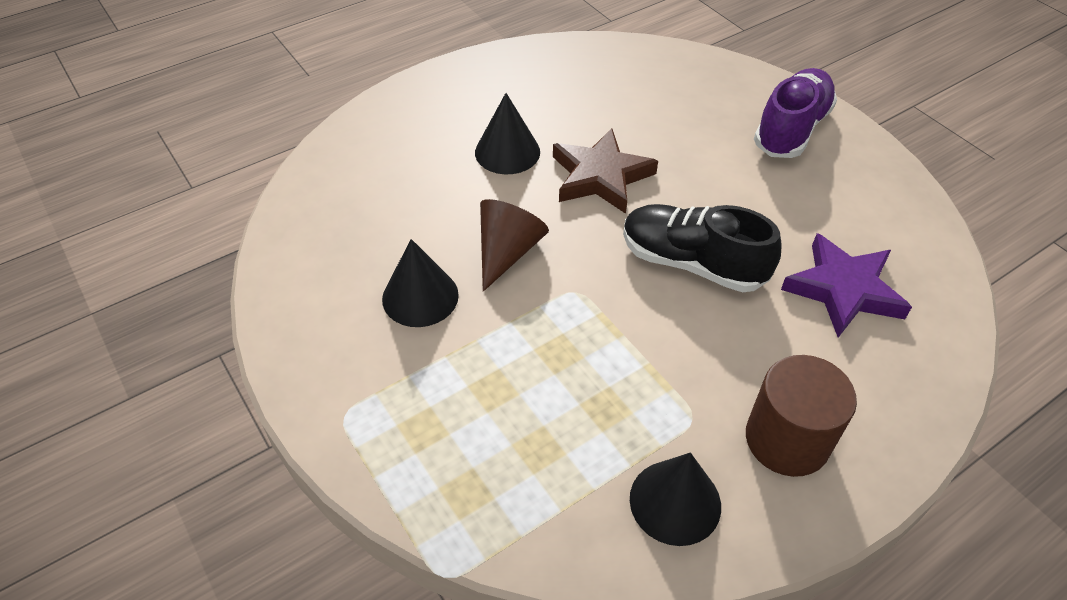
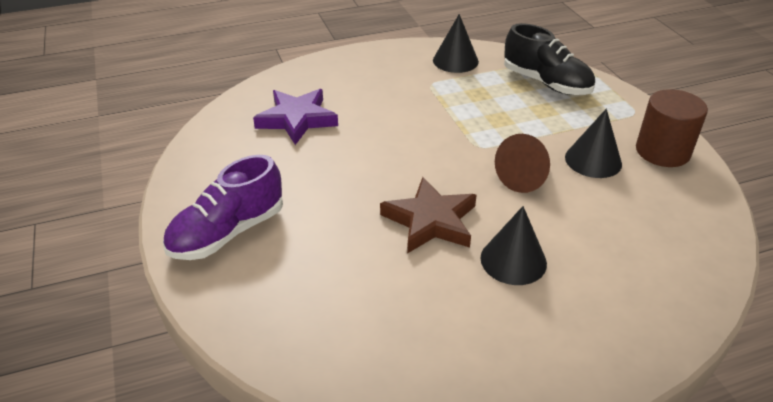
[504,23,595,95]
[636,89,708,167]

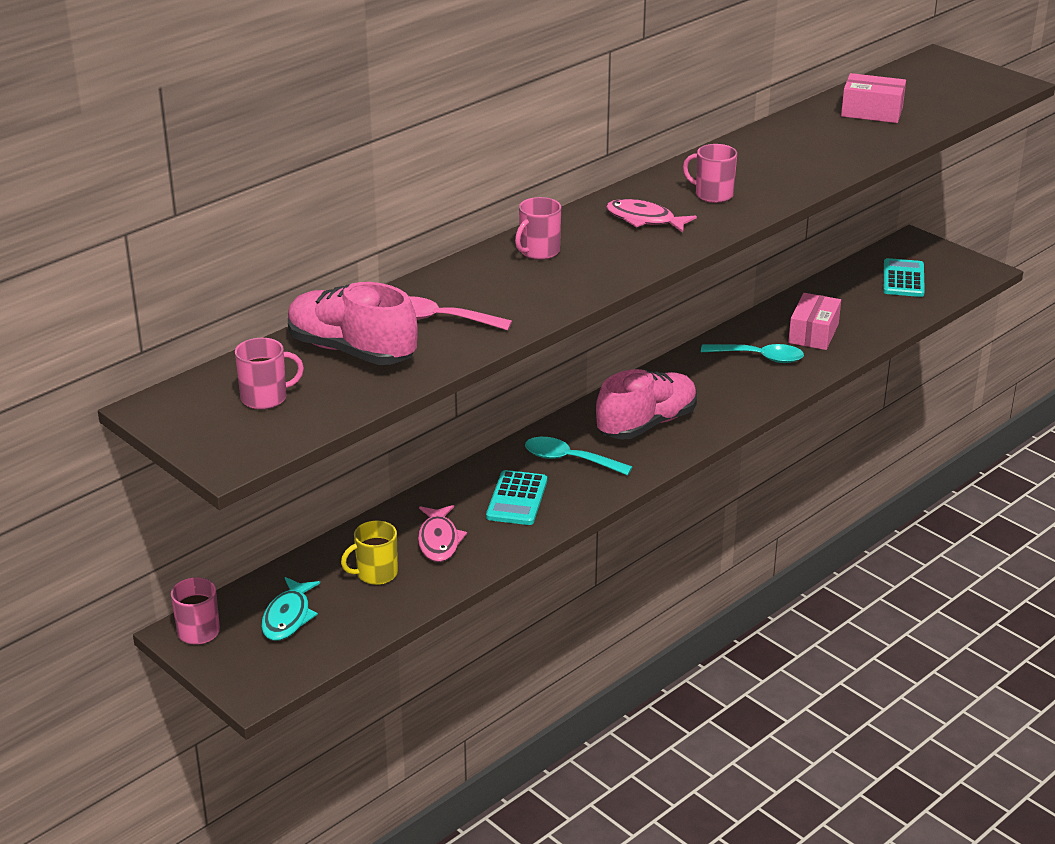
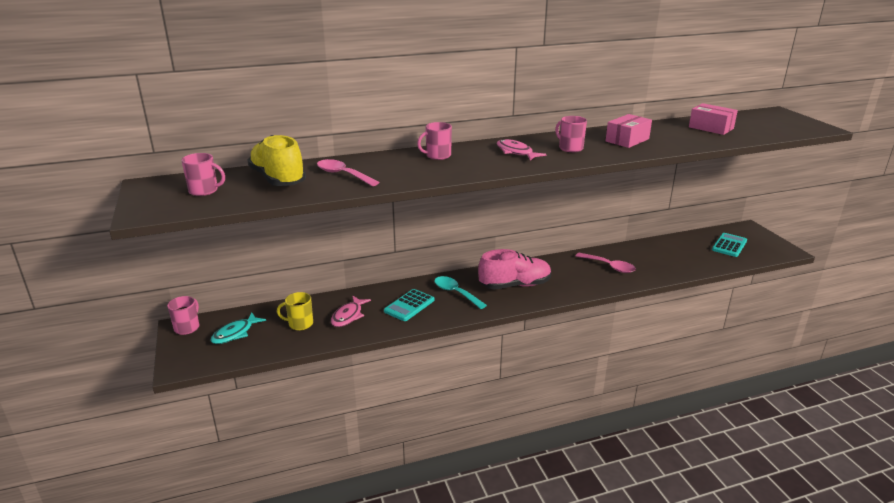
[606,114,652,148]
[247,135,306,186]
[576,253,636,273]

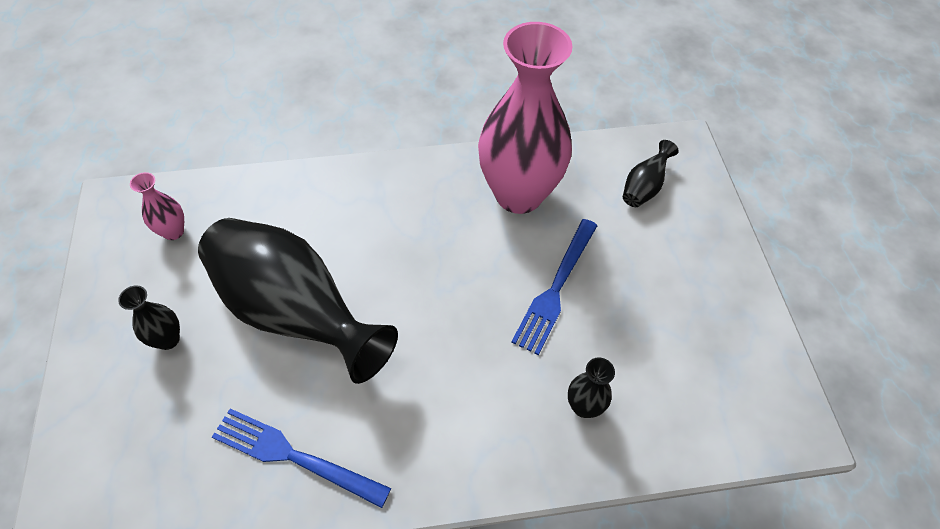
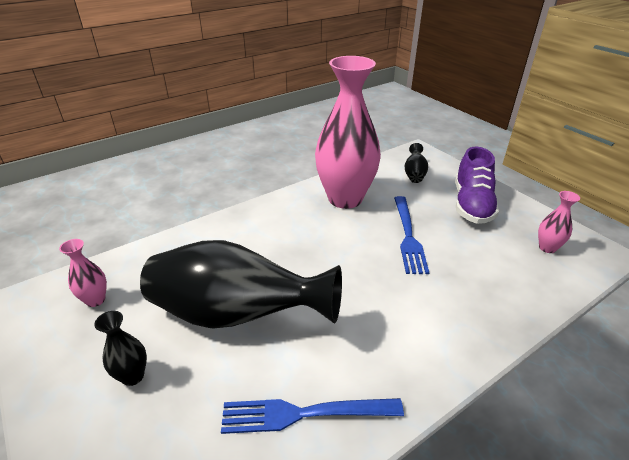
[568,357,615,418] (first image)
[455,147,499,224]
[538,191,580,253]

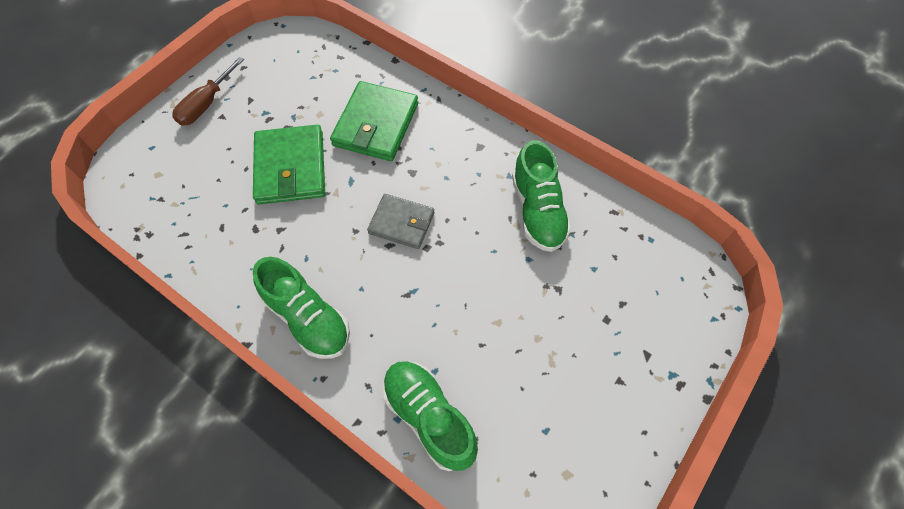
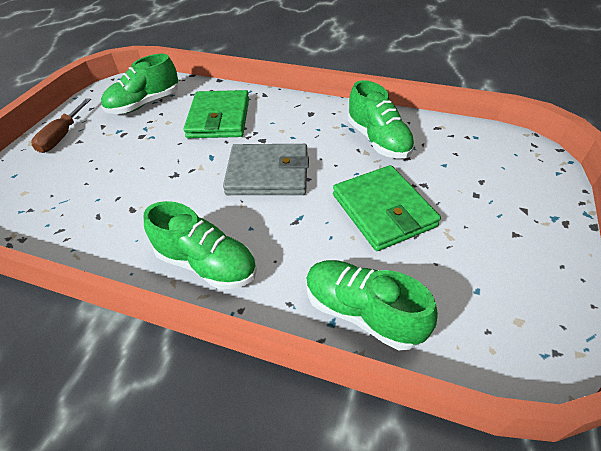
[101,54,178,114]
[333,165,441,251]
[223,144,309,195]

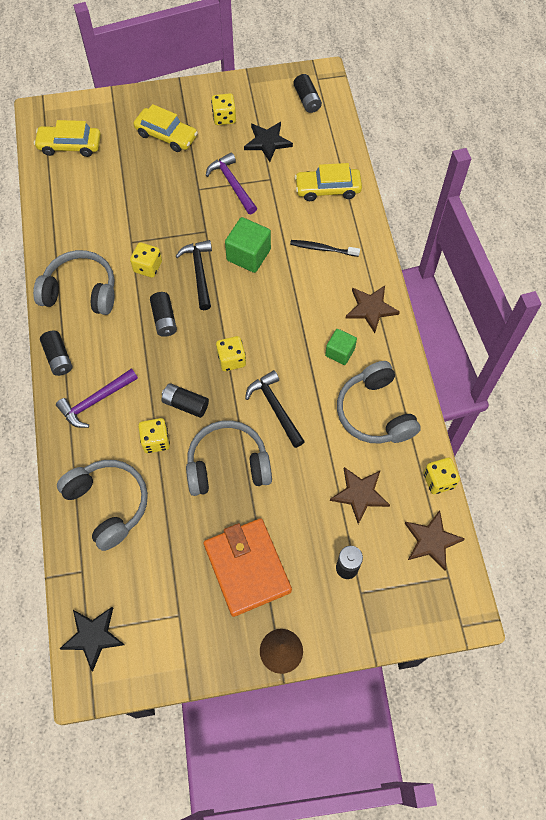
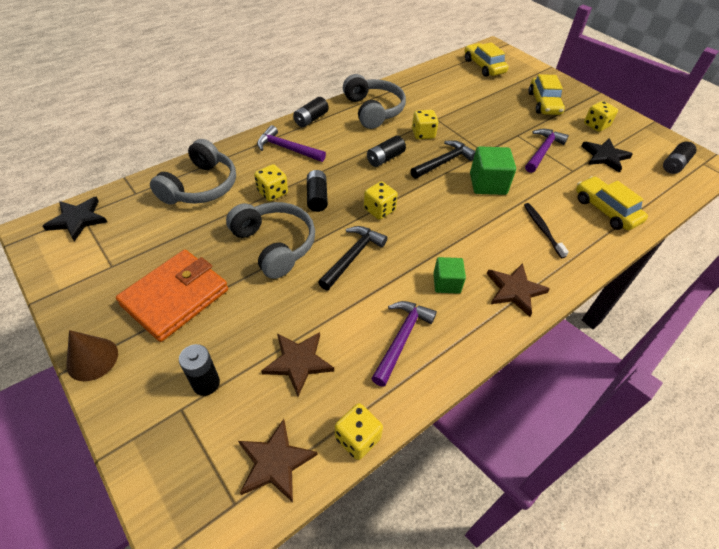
[371,301,437,387]

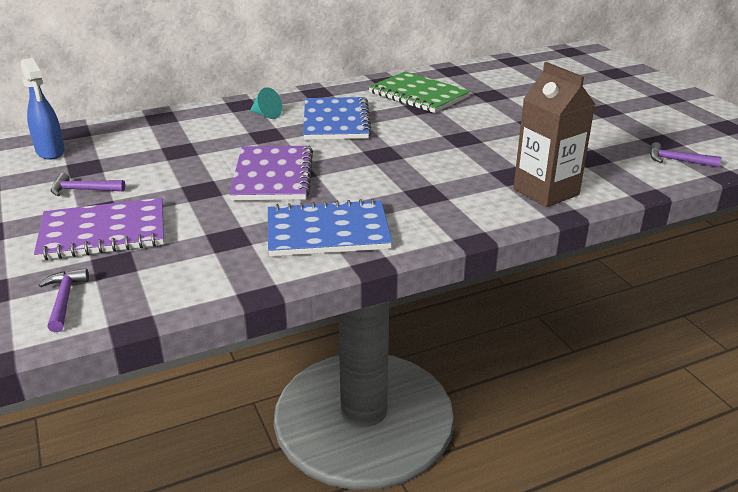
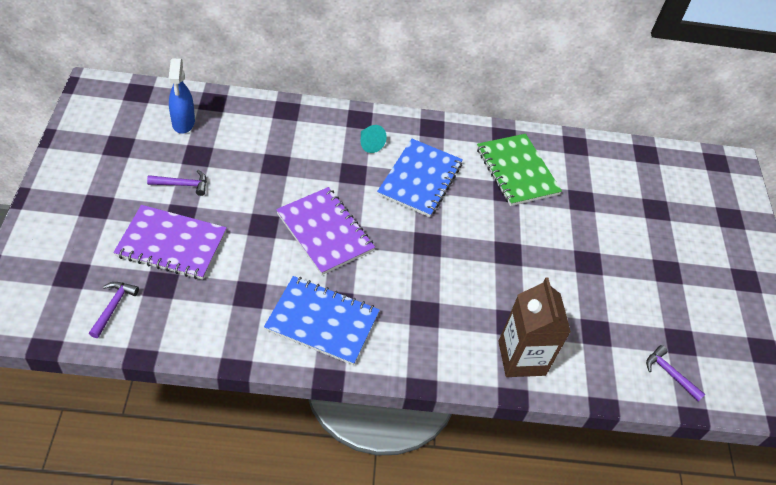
[147,170,207,196]
[276,187,375,275]

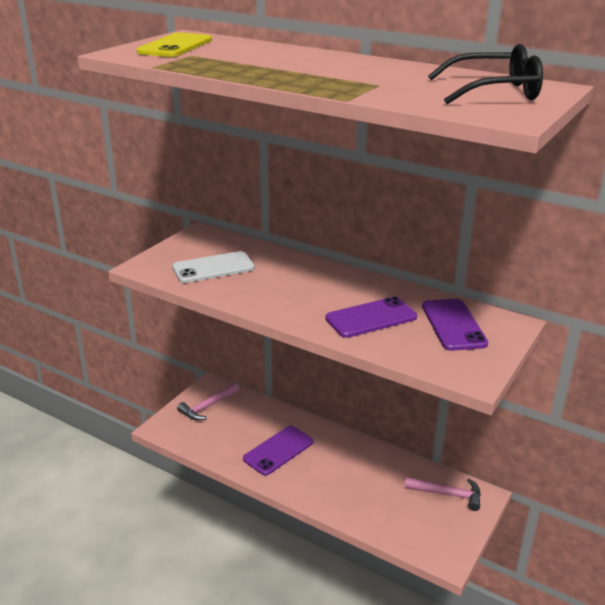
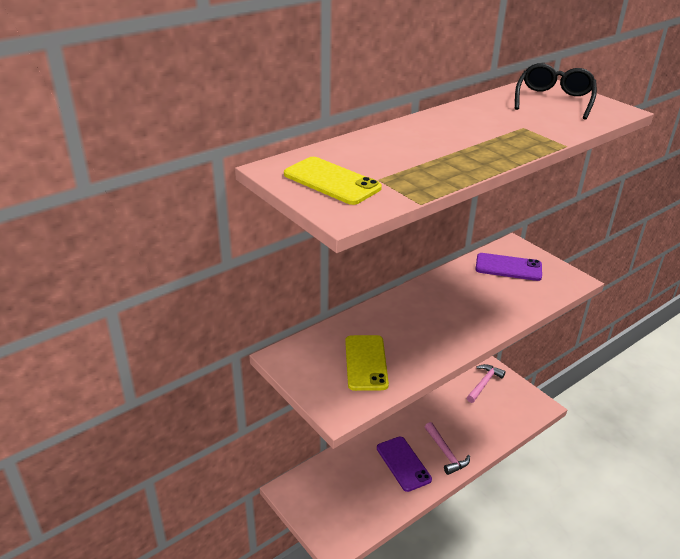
[325,296,417,338] (first image)
[425,422,470,475]
[345,335,389,391]

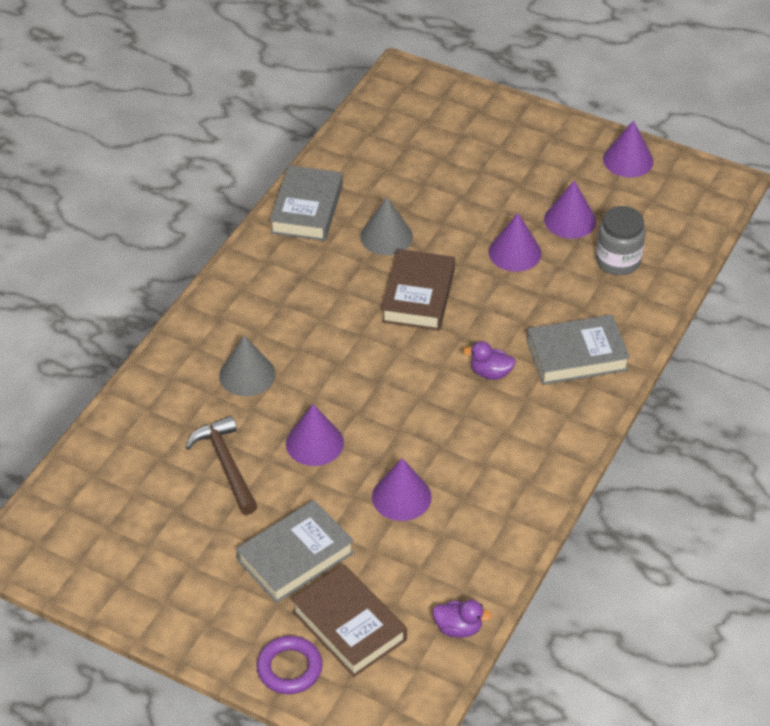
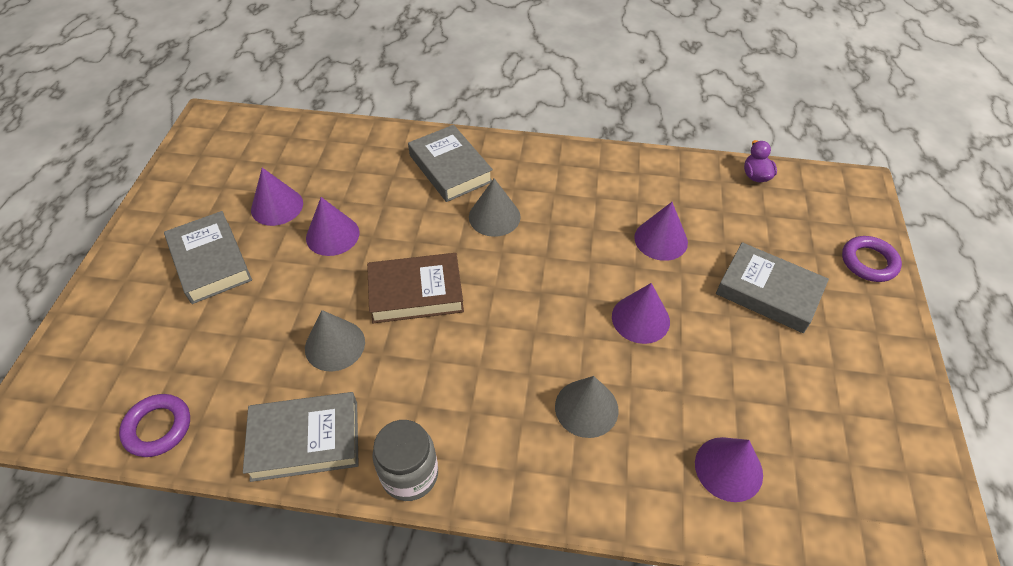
[186,416,258,515] (first image)
[291,564,407,677] (first image)
[119,394,190,457]
[164,211,252,304]
[372,420,438,501]
[695,437,763,502]
[469,178,521,237]

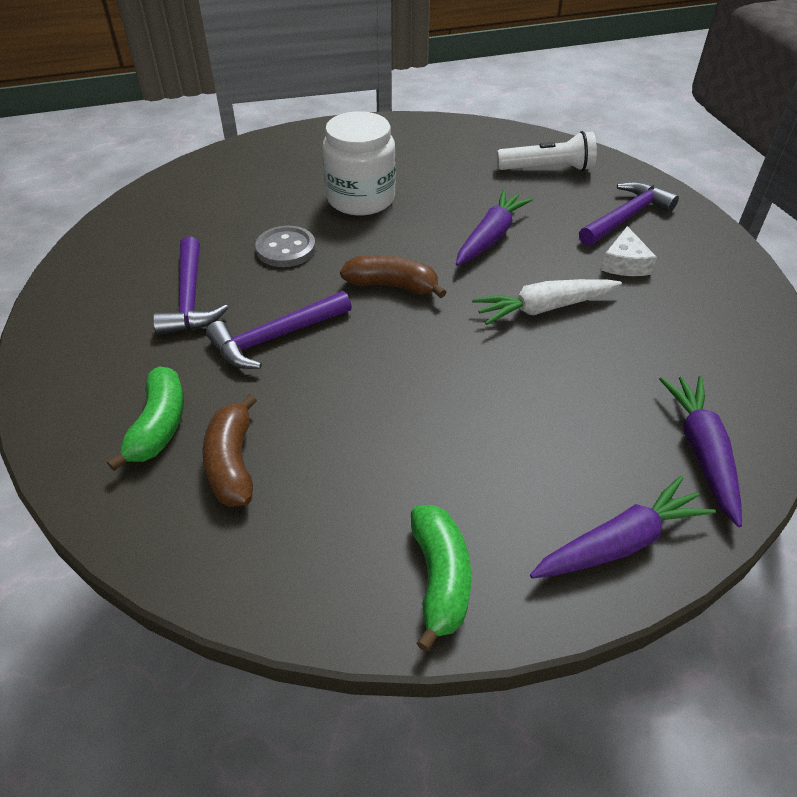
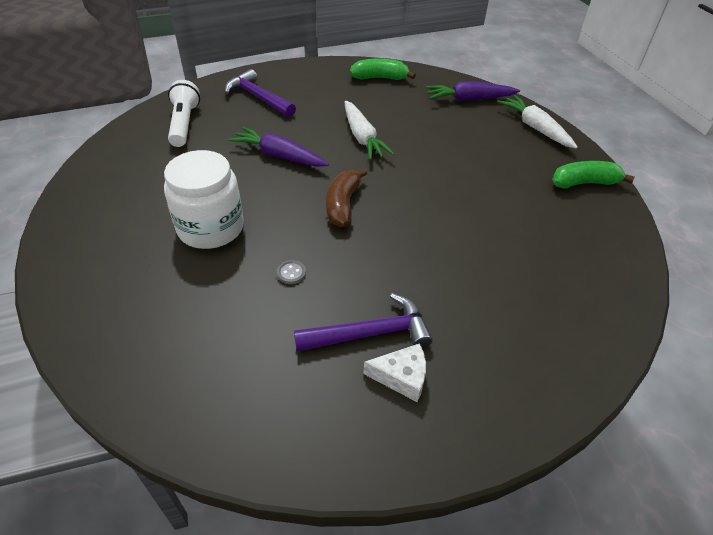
[202,394,257,507] (first image)
[206,291,352,369] (first image)
[350,59,416,80]
[363,343,426,402]
[497,95,578,149]
[277,260,306,284]

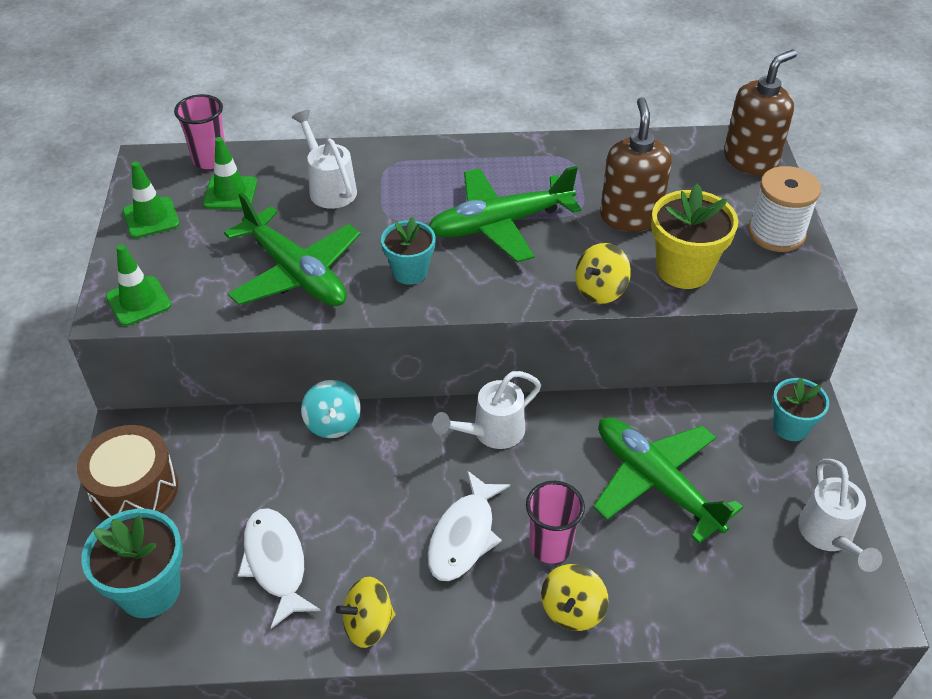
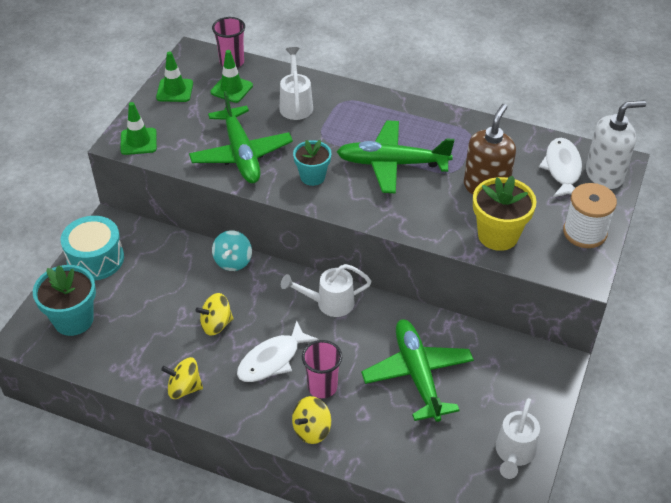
[772,378,829,441] (first image)
[539,138,582,197]
[195,293,234,336]
[61,216,124,281]
[586,100,646,189]

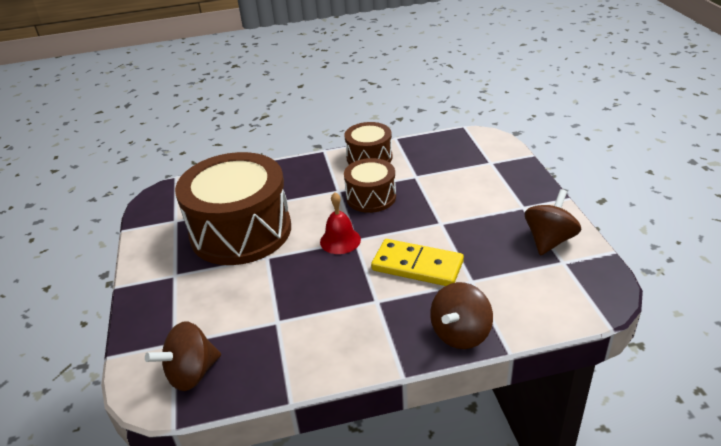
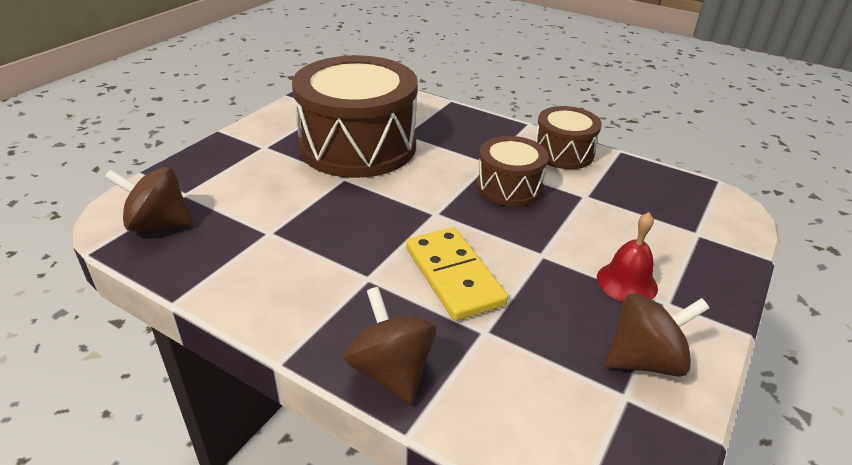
[597,212,658,302]
[344,287,436,405]

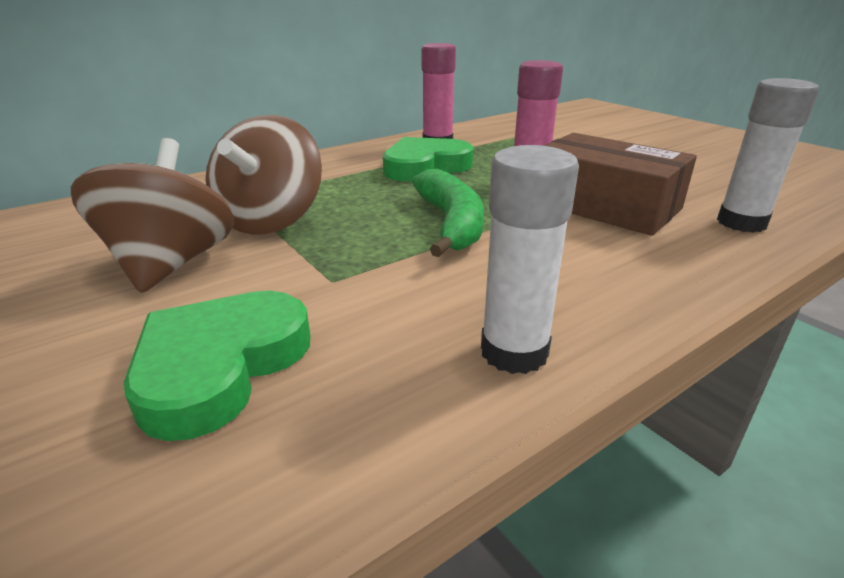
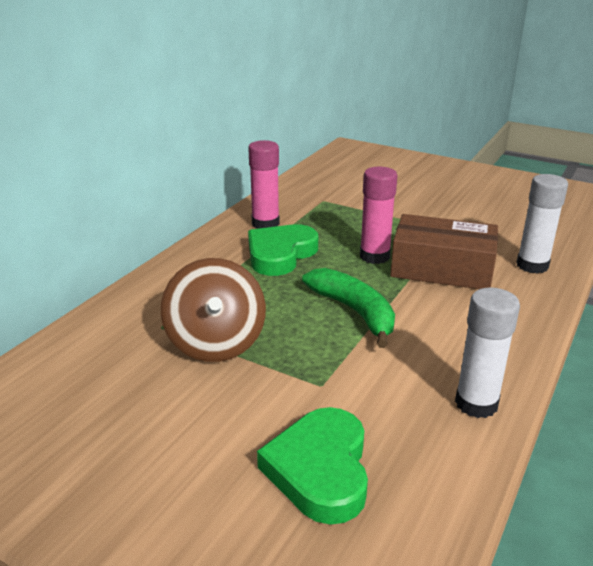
[71,138,234,293] (first image)

